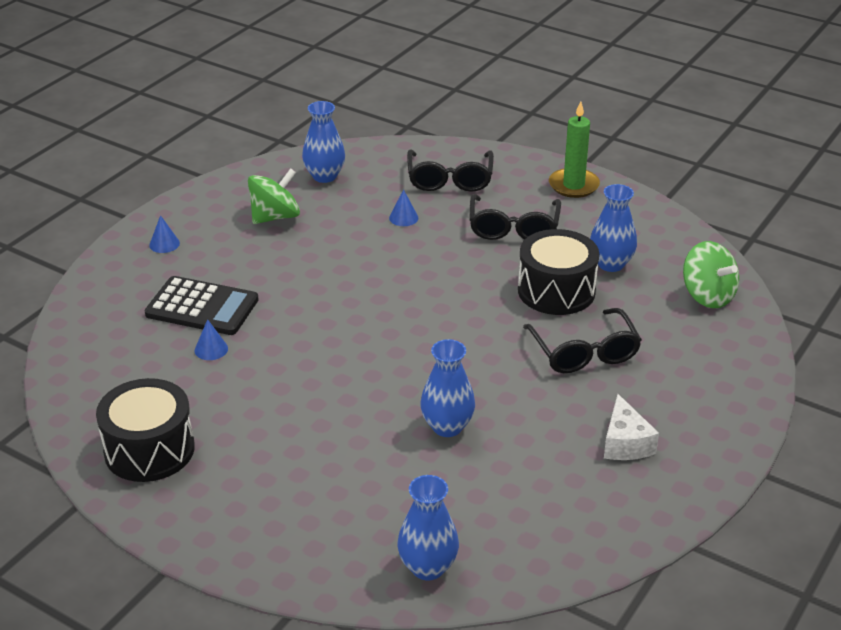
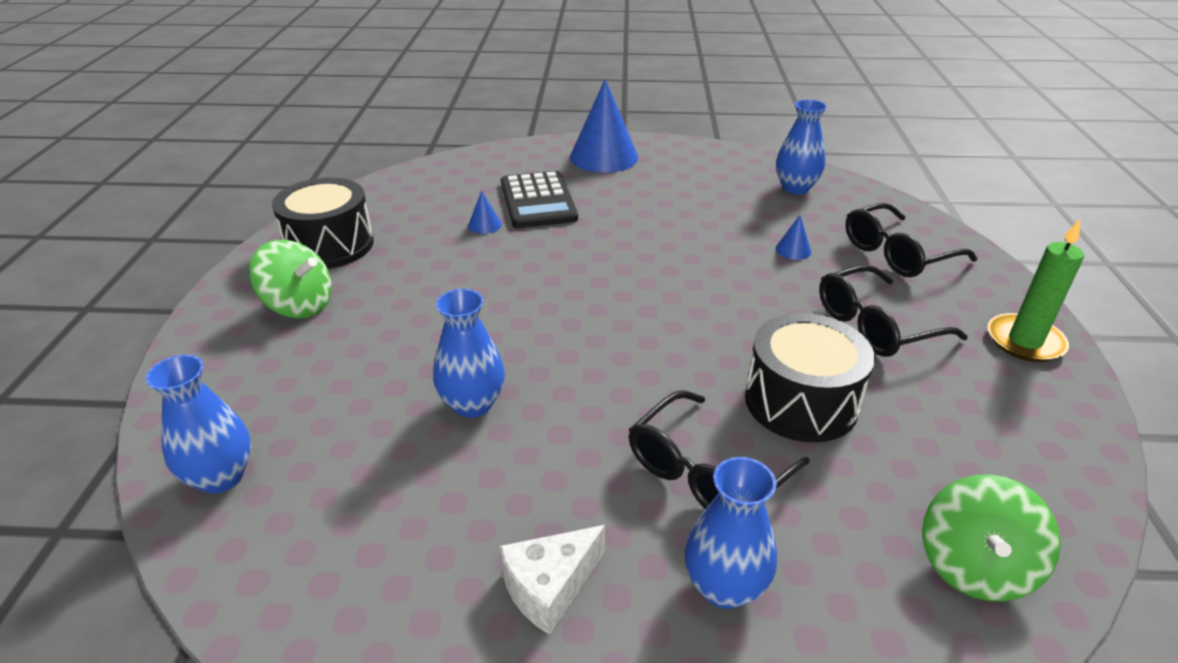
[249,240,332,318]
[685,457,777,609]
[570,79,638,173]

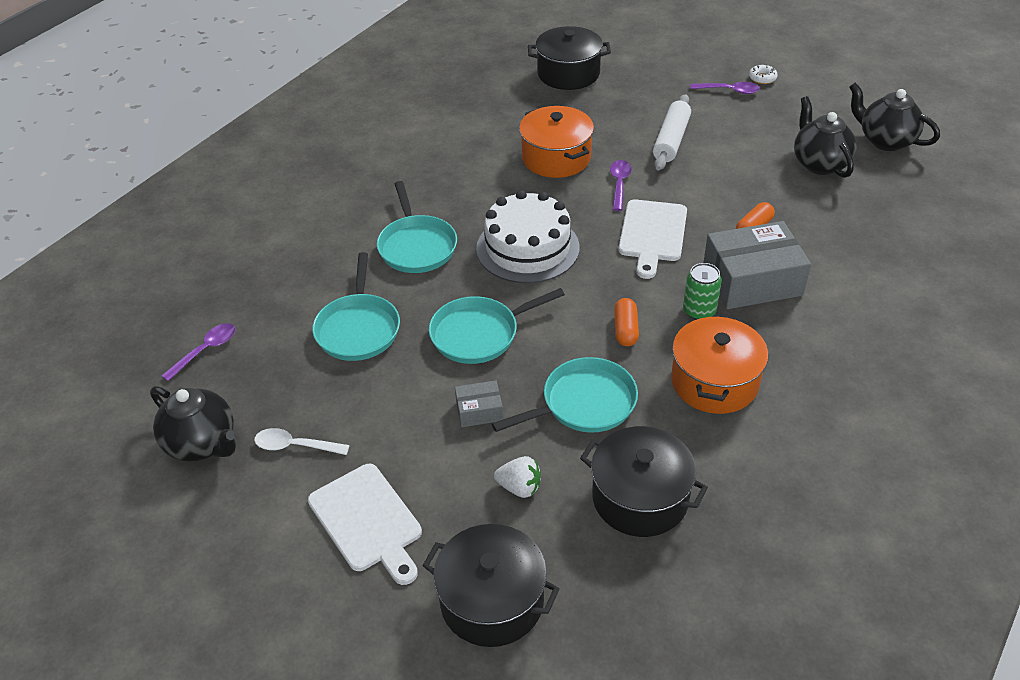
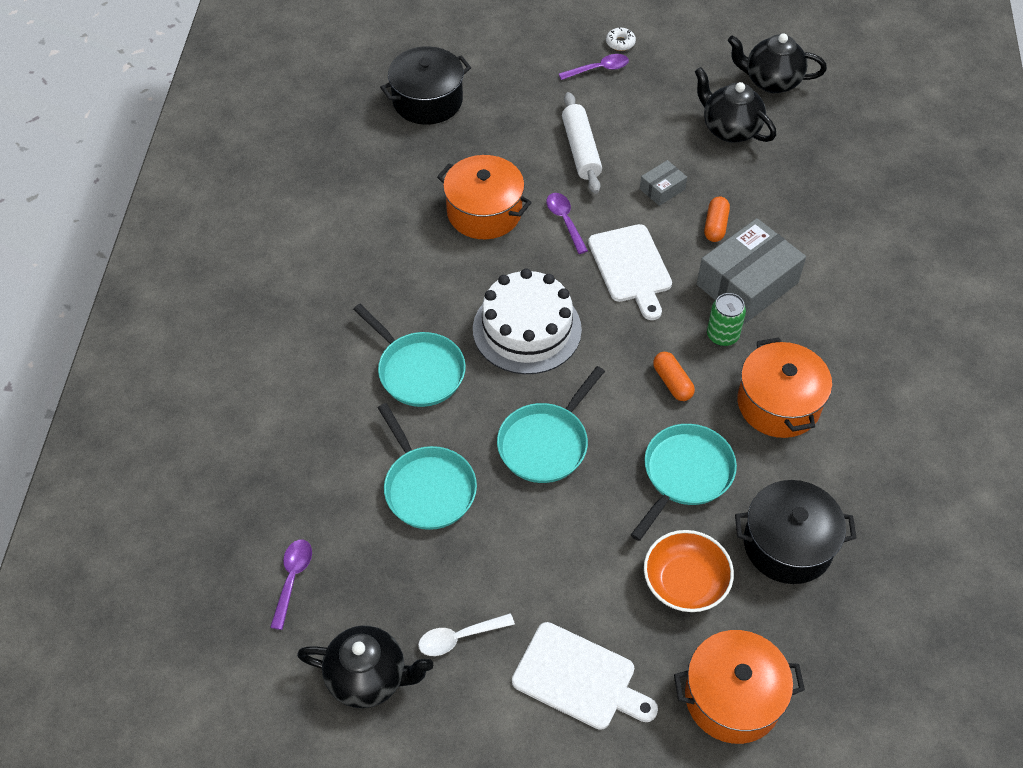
[640,160,687,206]
[644,530,734,612]
[674,630,805,744]

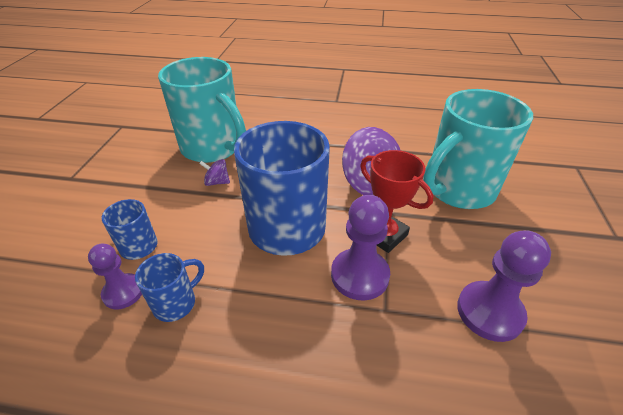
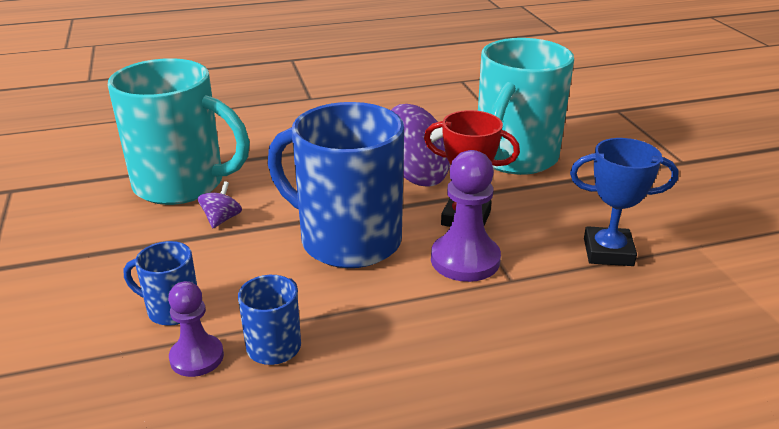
[570,138,679,266]
[198,181,242,228]

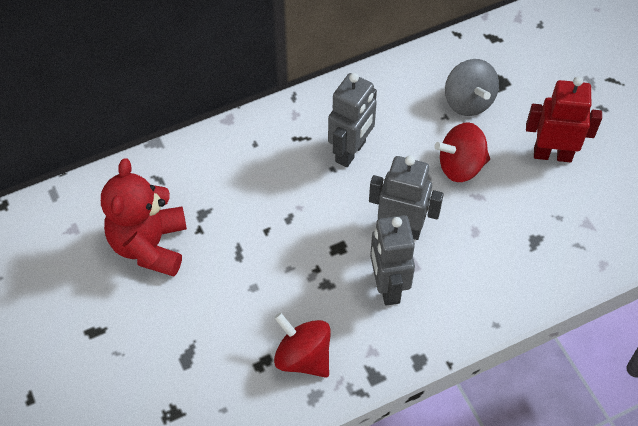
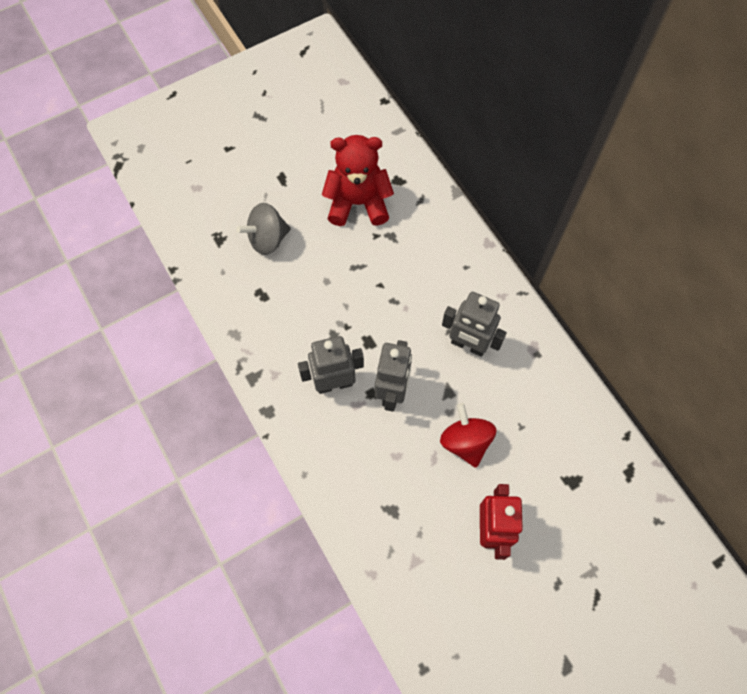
[274,312,331,378] (first image)
[236,203,291,255]

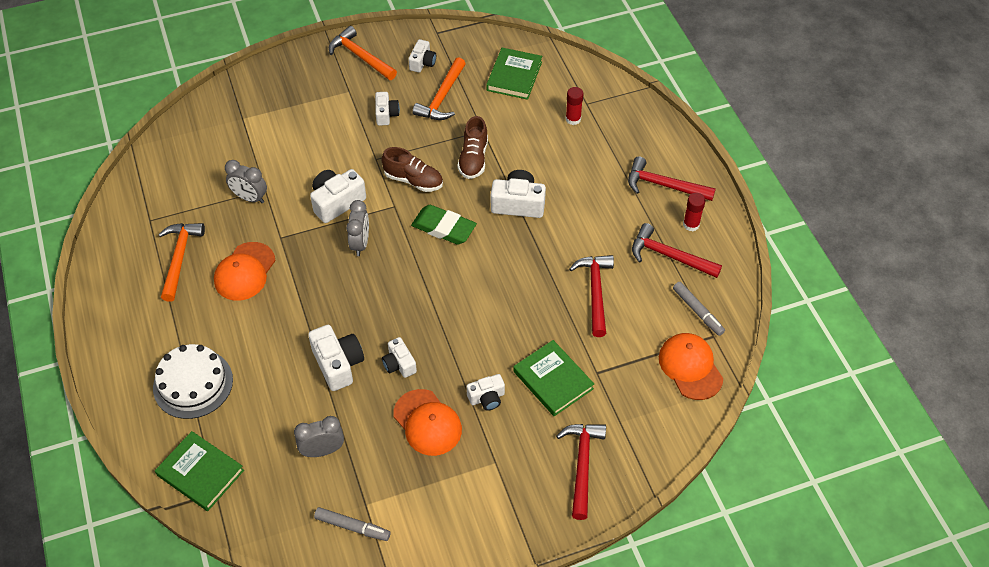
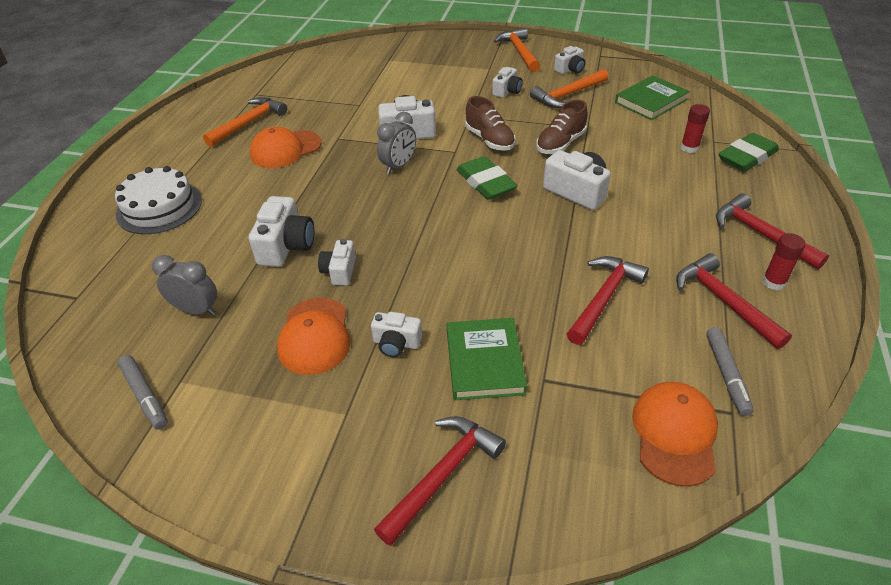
[155,431,244,511] (first image)
[225,160,267,204] (first image)
[719,133,779,172]

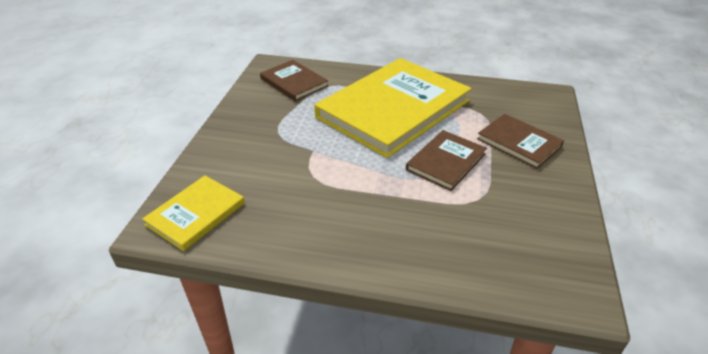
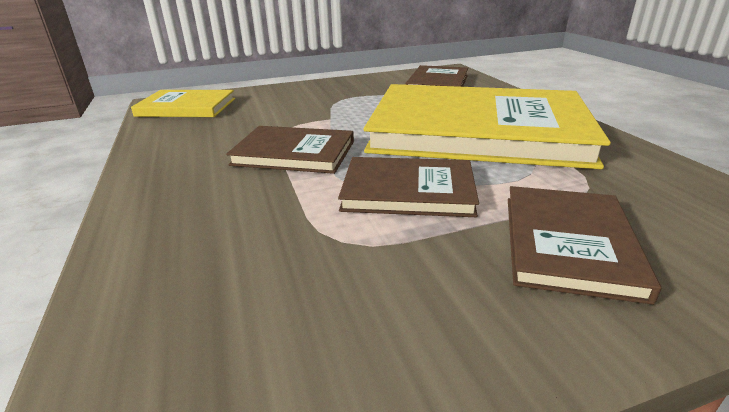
[226,126,354,174]

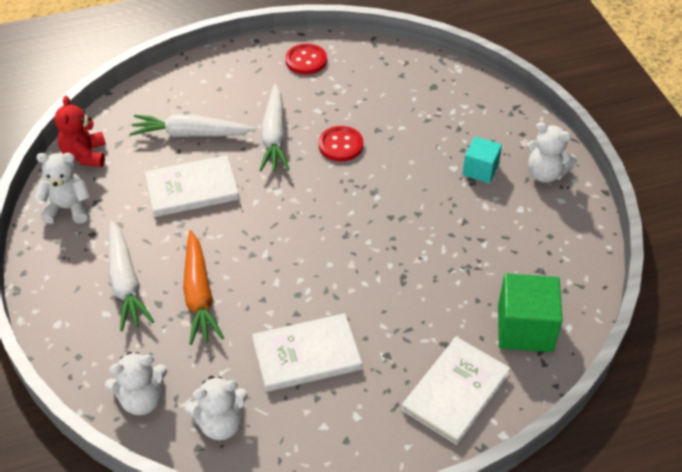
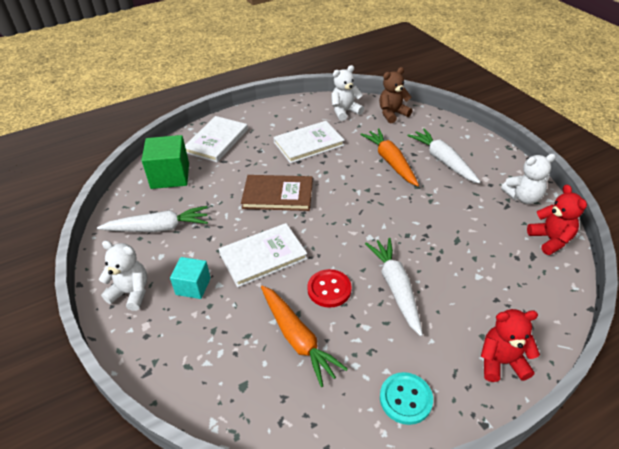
[241,175,313,211]
[261,285,348,387]
[481,309,540,382]
[97,206,208,232]
[219,223,308,287]
[379,67,413,123]
[380,372,433,425]

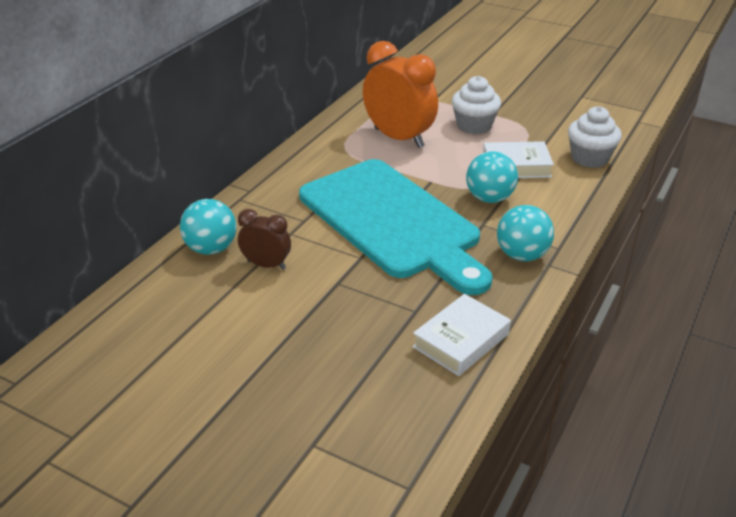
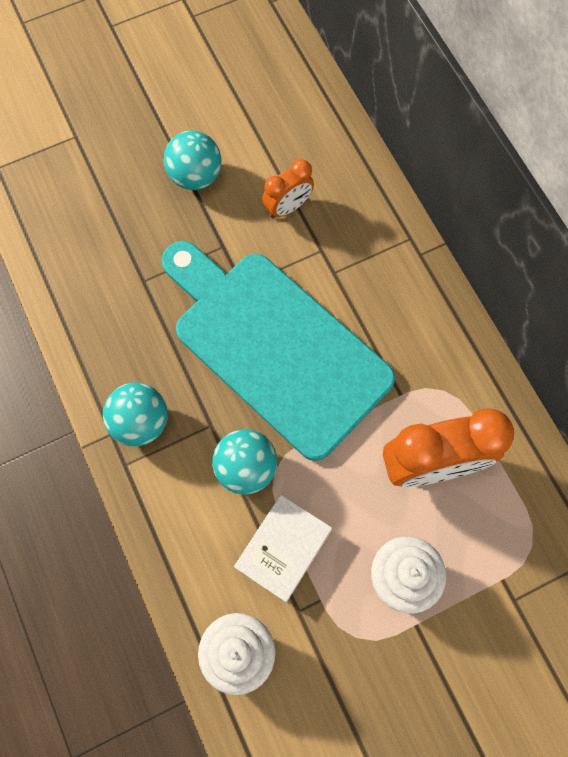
[413,294,511,376] (first image)
[164,130,222,190]
[262,159,314,219]
[161,241,395,461]

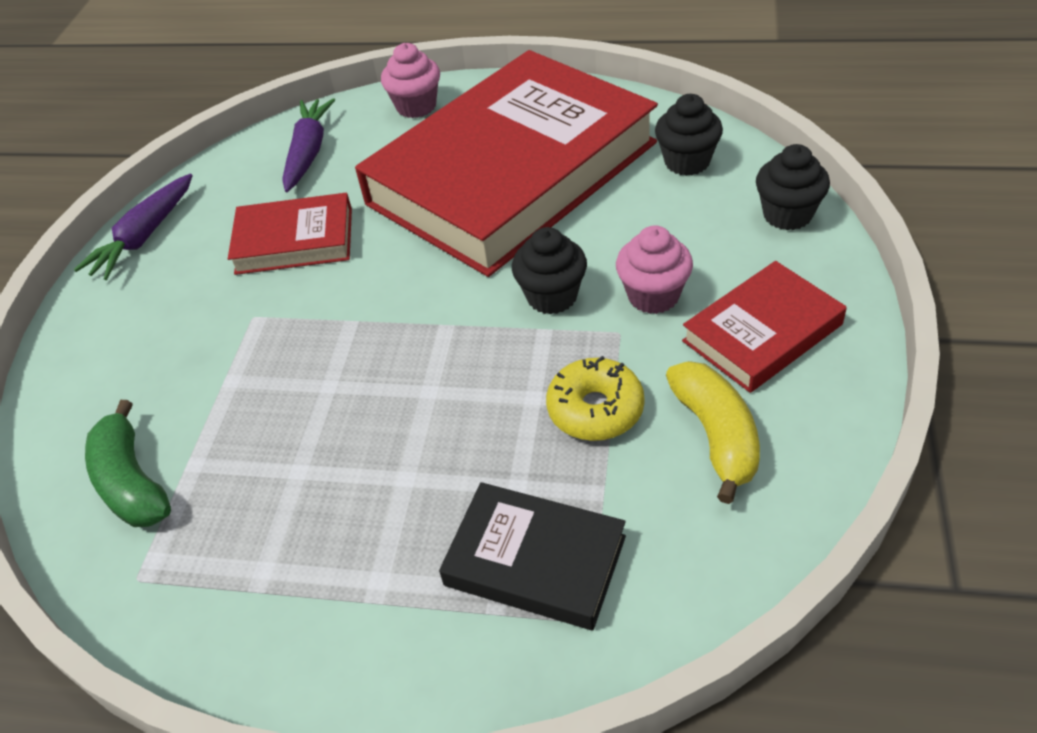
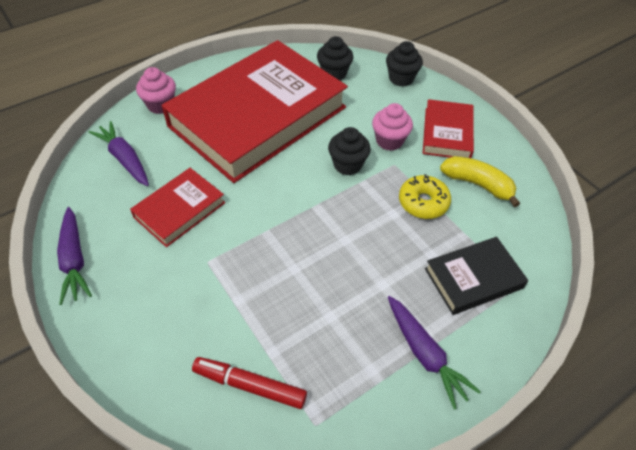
[388,296,481,410]
[192,357,307,409]
[162,40,348,183]

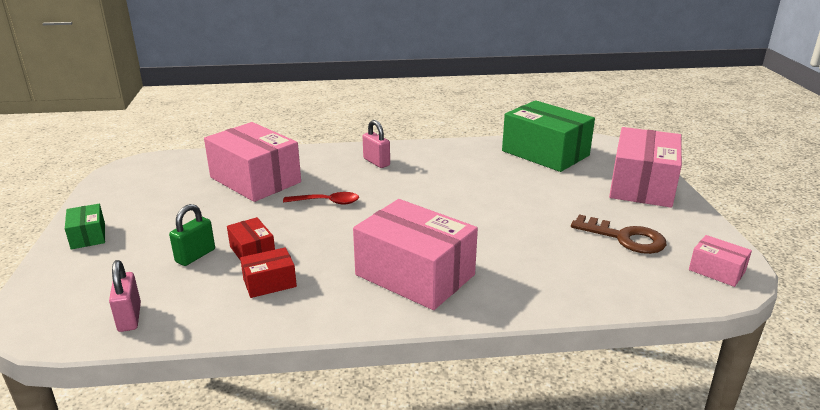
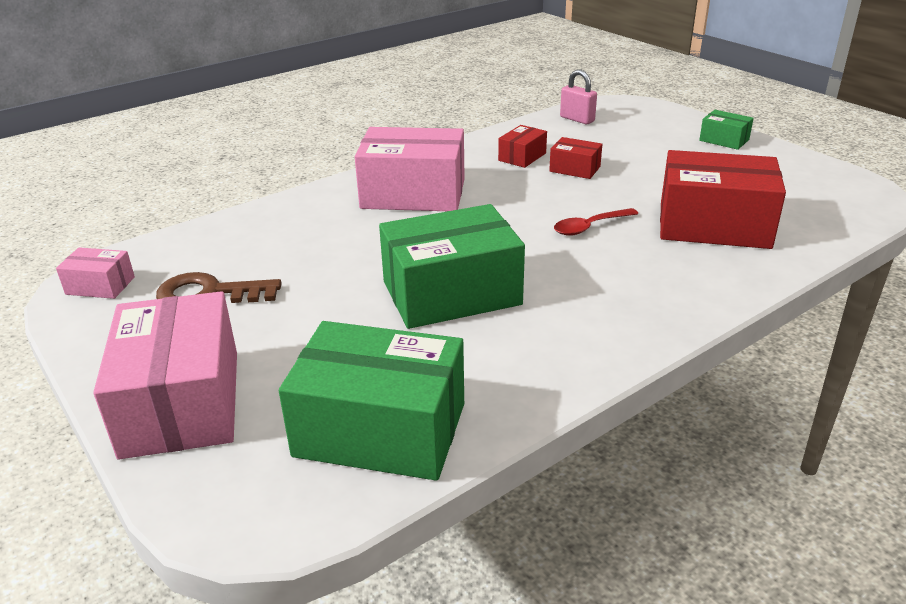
[169,204,215,266] (first image)
[363,120,390,168] (first image)
[379,204,525,329]
[660,150,786,249]

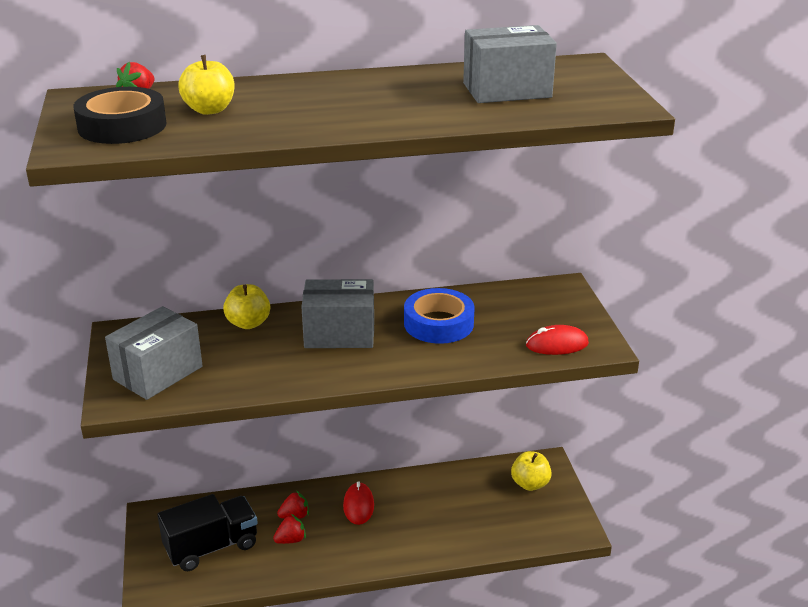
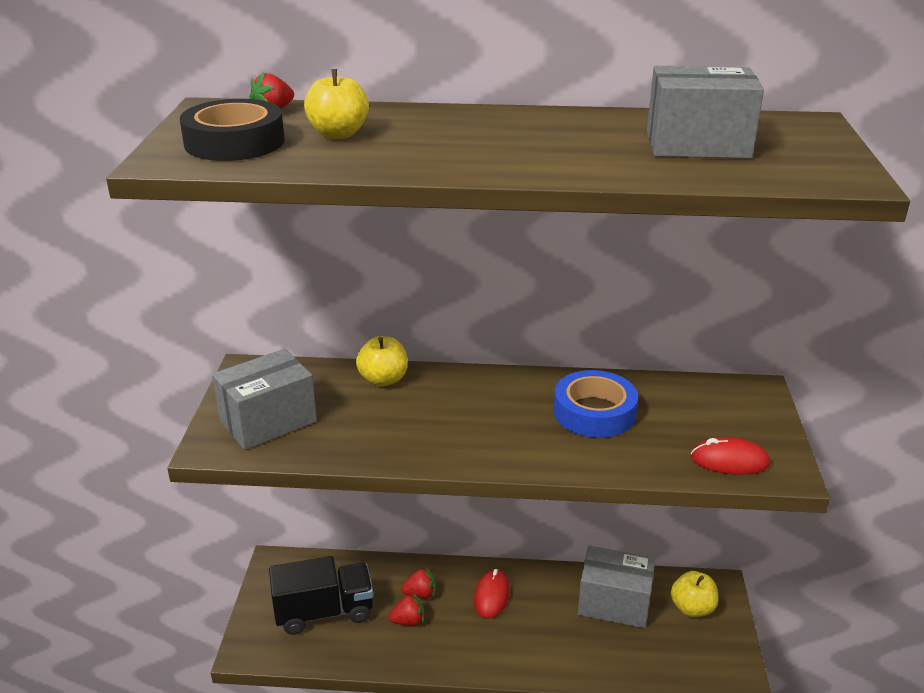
[578,546,655,628]

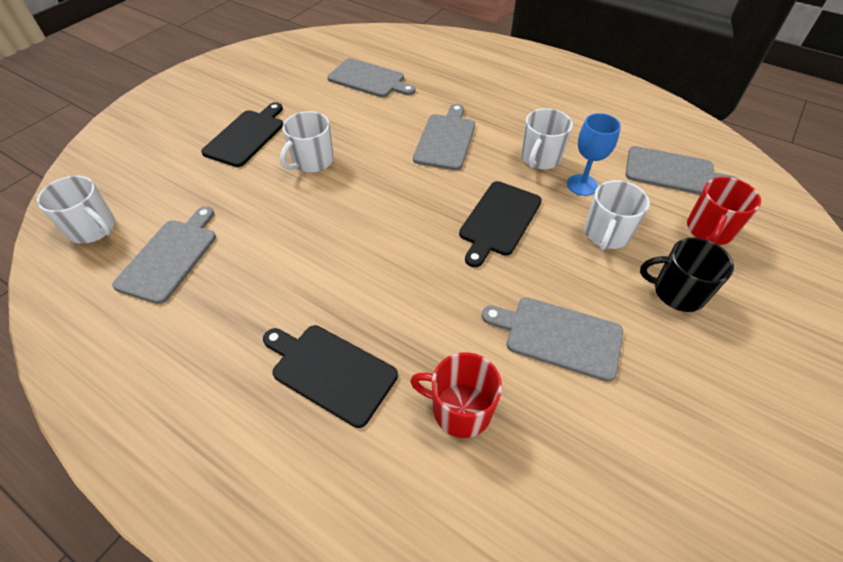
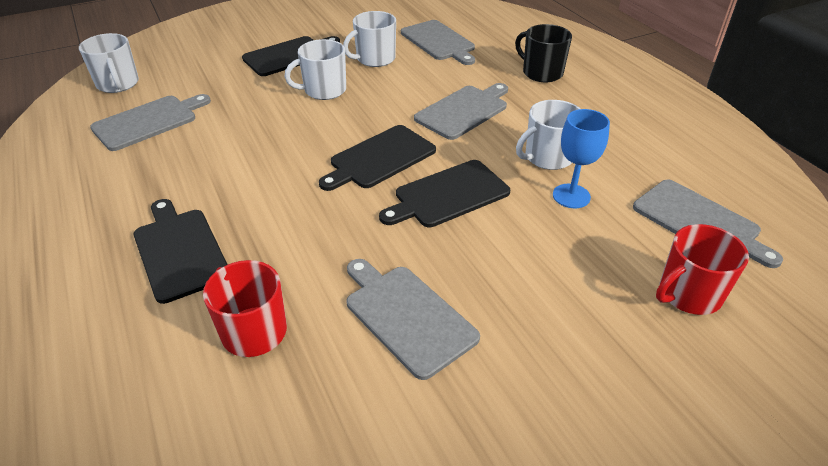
[319,125,436,191]
[343,11,396,67]
[515,24,572,82]

